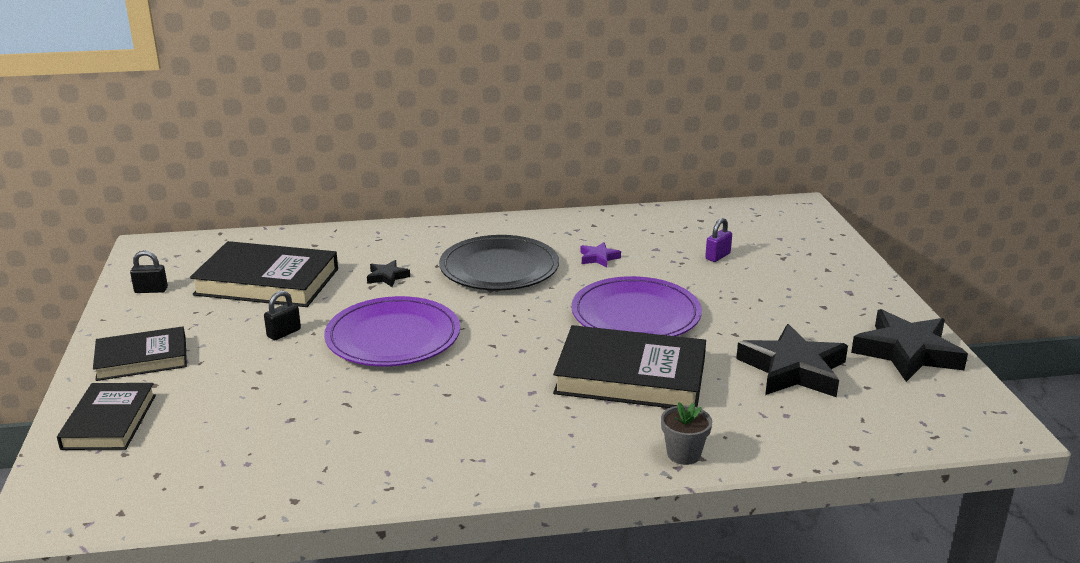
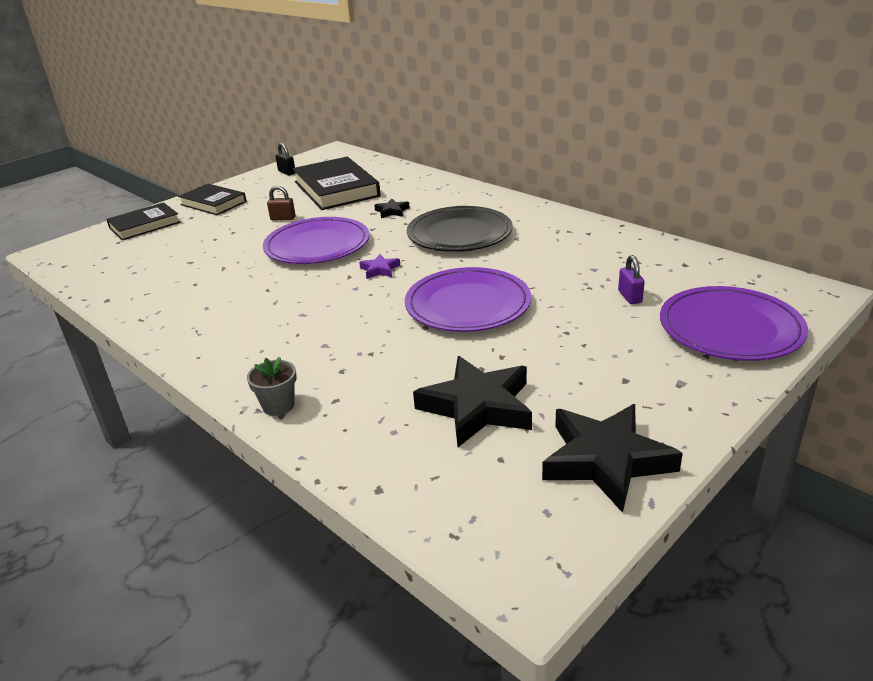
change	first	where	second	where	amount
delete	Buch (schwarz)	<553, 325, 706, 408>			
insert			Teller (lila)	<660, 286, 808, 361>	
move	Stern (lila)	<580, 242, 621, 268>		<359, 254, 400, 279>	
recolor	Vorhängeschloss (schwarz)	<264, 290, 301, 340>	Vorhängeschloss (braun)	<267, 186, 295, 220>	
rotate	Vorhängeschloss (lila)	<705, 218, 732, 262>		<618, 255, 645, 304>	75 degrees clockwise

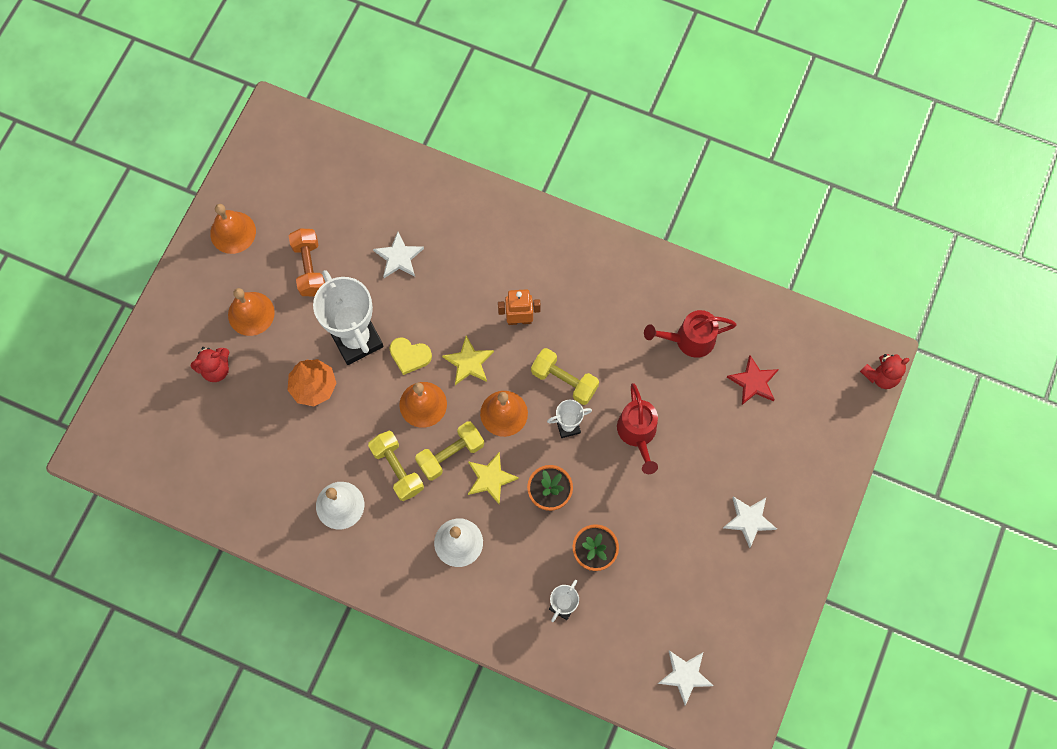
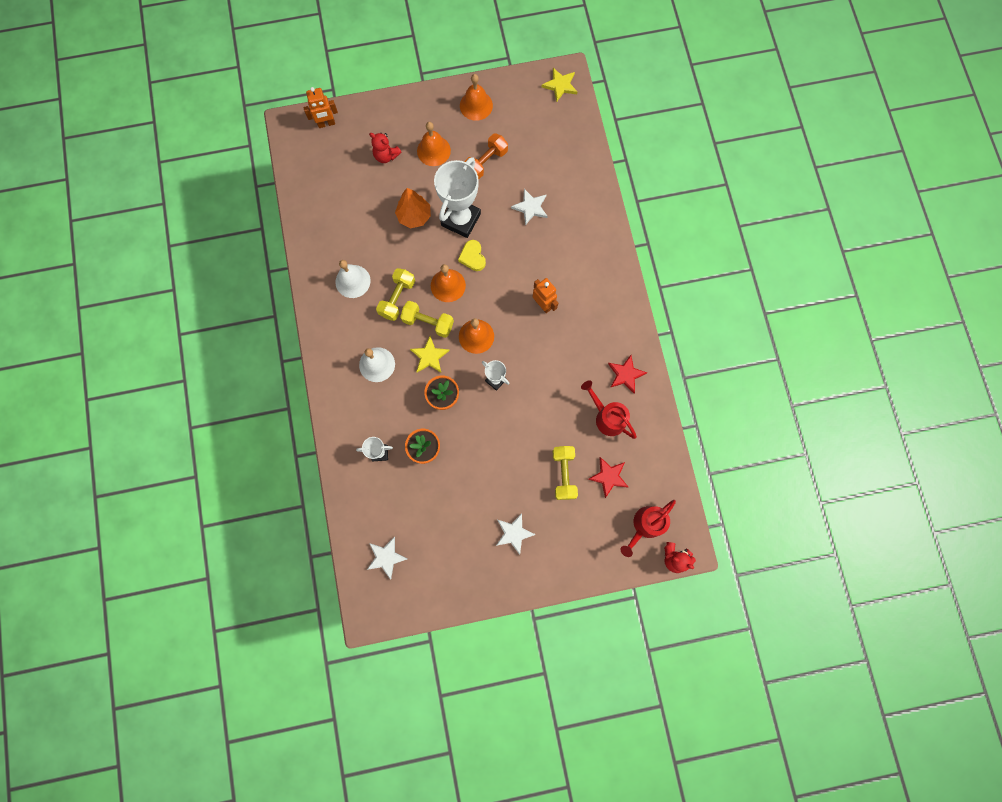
change	first	where	second	where	amount
insert			Roboter (orange)	<304, 87, 338, 128>	
insert			Stern (rot)	<608, 355, 647, 393>	
move	Stern (gelb)	<442, 336, 494, 385>		<542, 68, 577, 102>	
move	Hantel (gelb)	<531, 348, 599, 405>		<552, 446, 578, 500>	
move	Gießkanne (rot)	<617, 383, 658, 474>		<621, 500, 676, 557>	

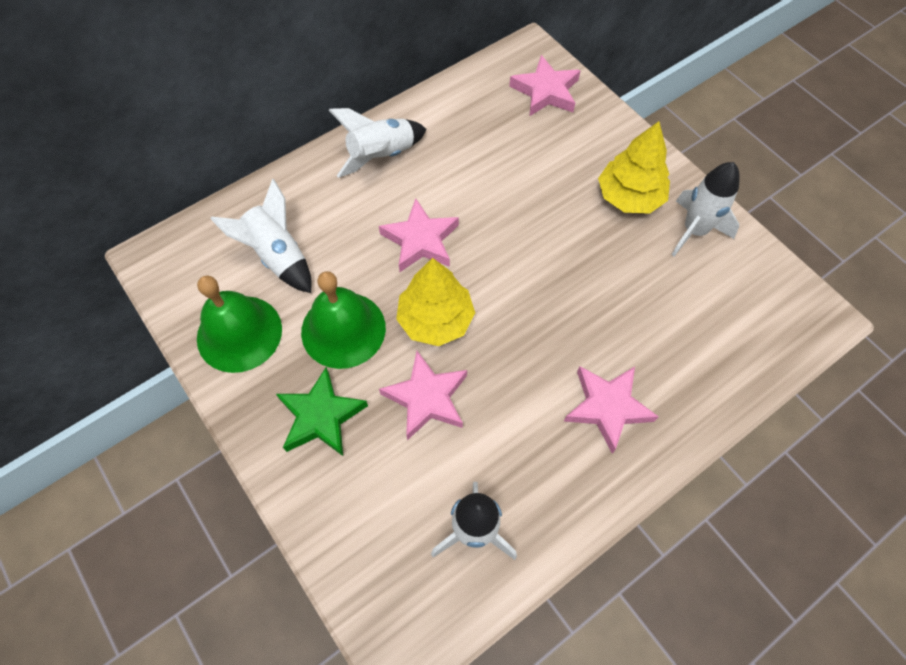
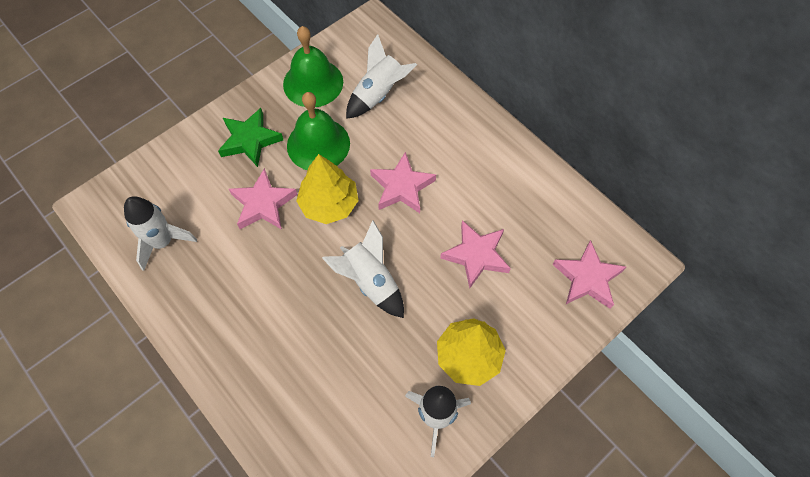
change	first	where	second	where	amount
move	Rakete (weiß)	<329, 108, 426, 178>		<322, 220, 404, 318>	
move	Stern (rosa)	<564, 366, 659, 454>		<440, 220, 511, 288>	

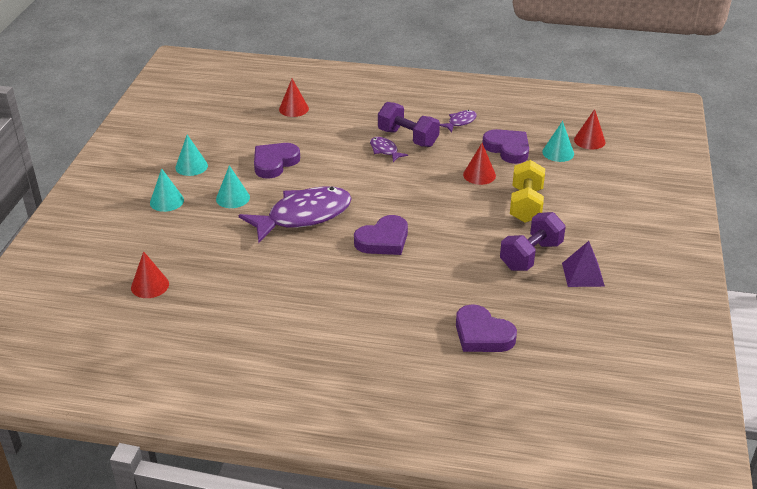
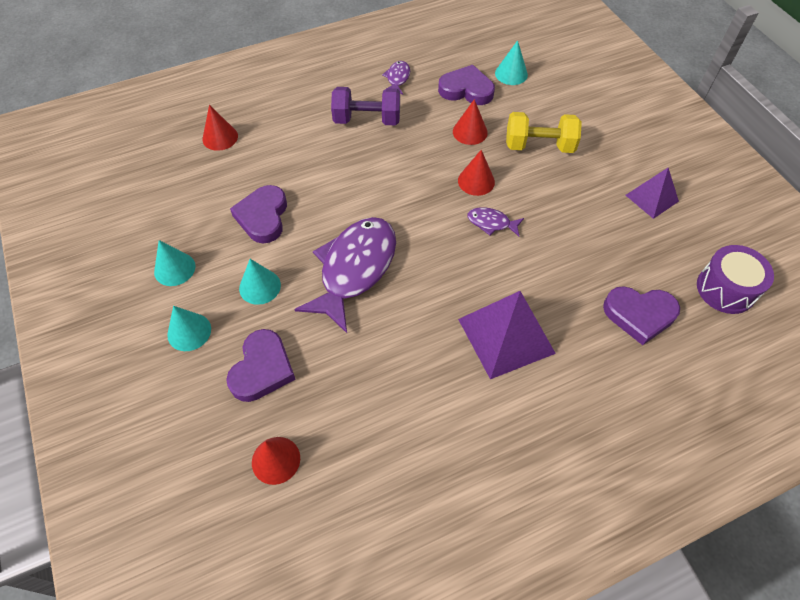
change	first	where	second	where	amount
delete	Hantel (lila)	<500, 212, 566, 271>			
insert			Pyramide (lila)	<458, 291, 556, 379>	
insert			Trommel (lila)	<697, 245, 774, 314>	
move	Herz (lila)	<354, 215, 408, 255>		<226, 329, 296, 402>	
move	Fisch (lila)	<370, 137, 408, 162>		<468, 207, 524, 236>	
move	Kegel (rot)	<574, 109, 605, 149>		<458, 150, 495, 196>	
rotate	Hantel (gelb)	<510, 160, 545, 223>		<506, 112, 582, 153>	60 degrees counterclockwise

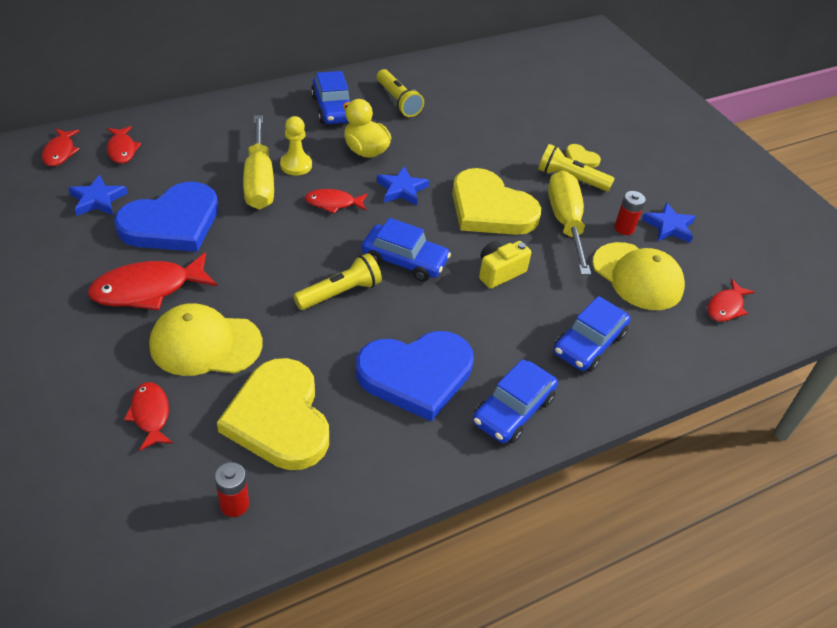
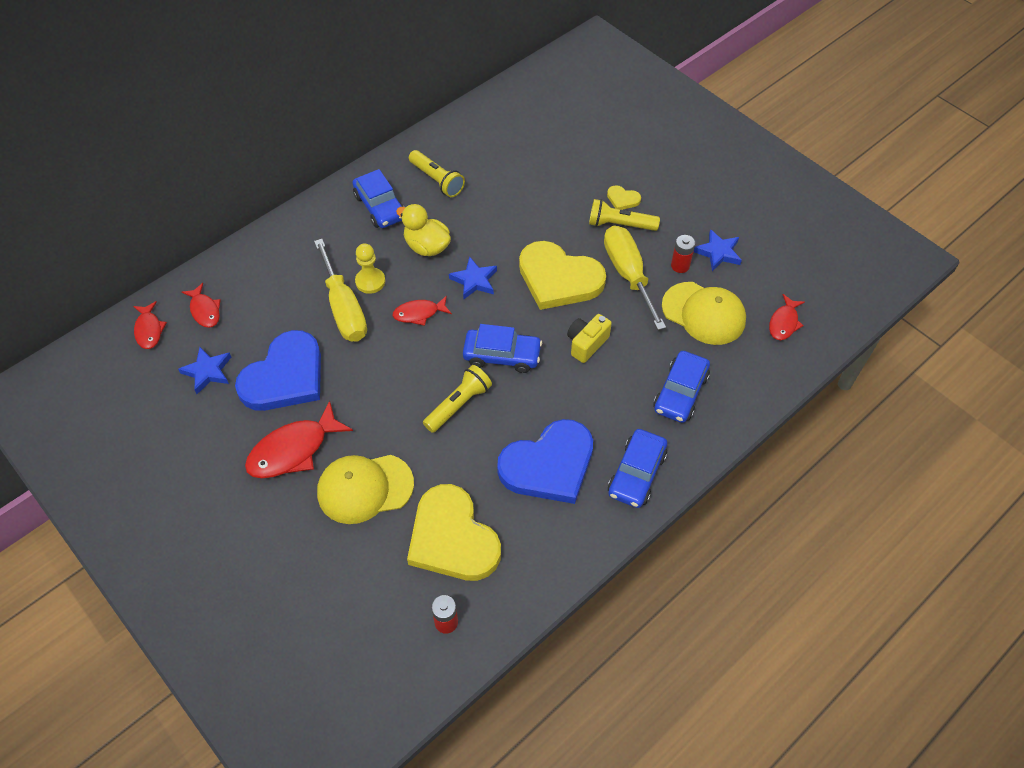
change	first	where	second	where	amount
delete	Fisch (rot)	<124, 382, 173, 451>			

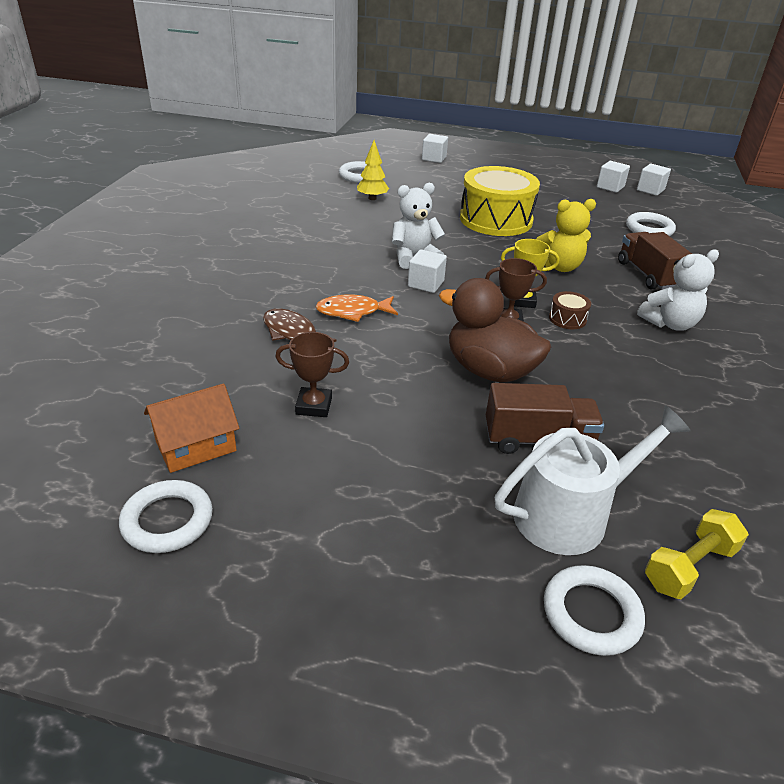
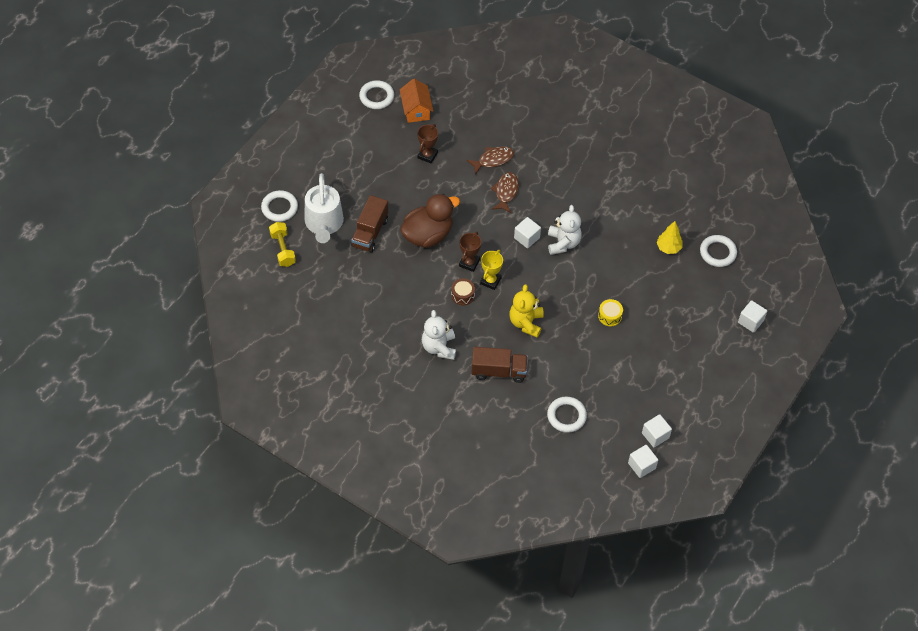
change	first	where	second	where	amount
recolor	Fisch (orange)	<316, 294, 398, 322>	Fisch (braun)	<491, 172, 519, 213>	
resize	Trommel (gelb)	<460, 166, 540, 236>		<598, 299, 623, 326>	x0.40

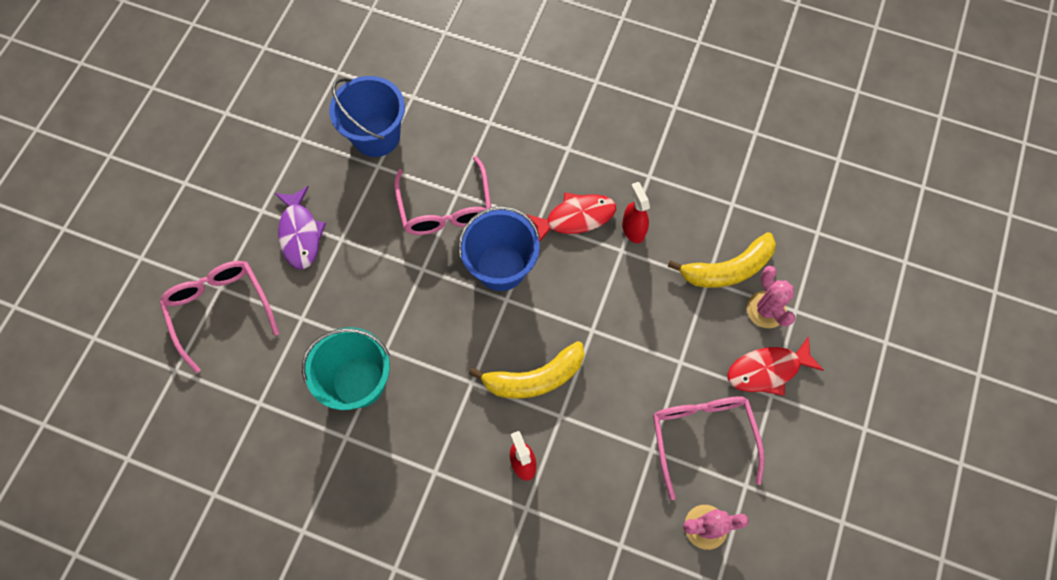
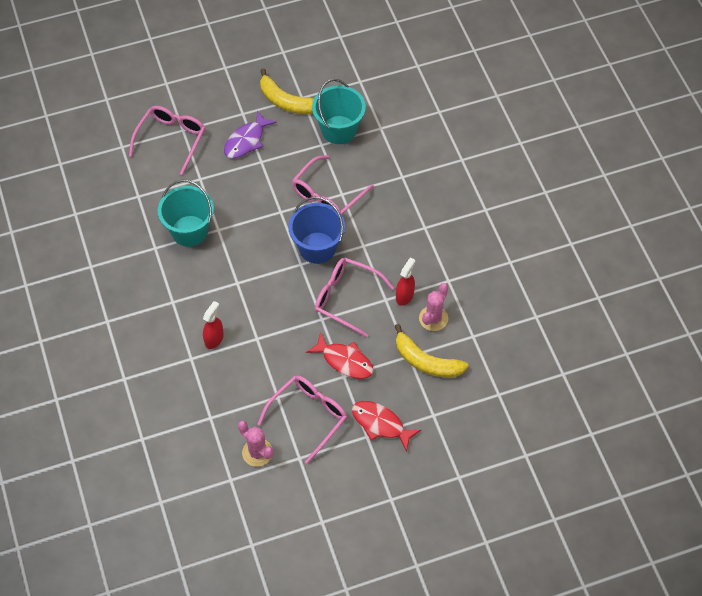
change	first	where	second	where	amount
insert			Brille (rosa)	<315, 258, 394, 337>	
move	Banane (gelb)	<469, 341, 584, 399>		<260, 69, 314, 114>	
move	Fisch (rot)	<526, 192, 616, 242>		<306, 332, 374, 379>	
move	Kaktus (rosa)	<747, 266, 795, 328>		<419, 283, 448, 331>	
recolor	Eimer (blau)	<329, 76, 405, 157>	Eimer (türkis)	<312, 79, 366, 144>	

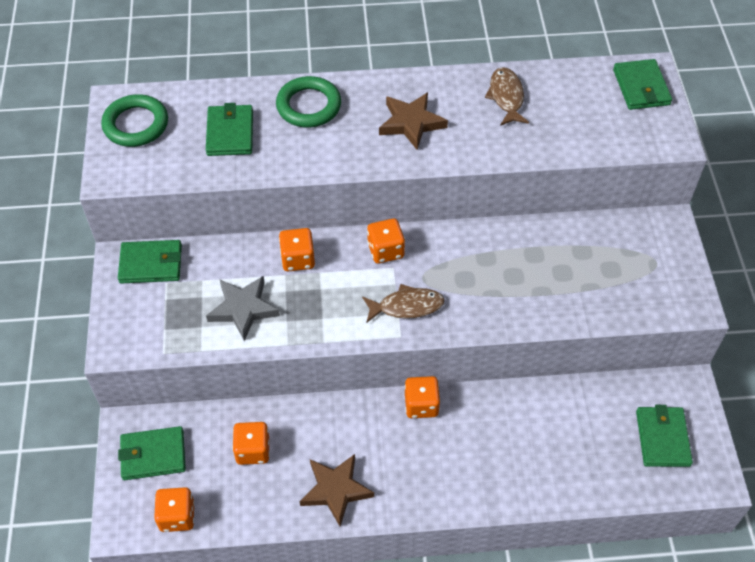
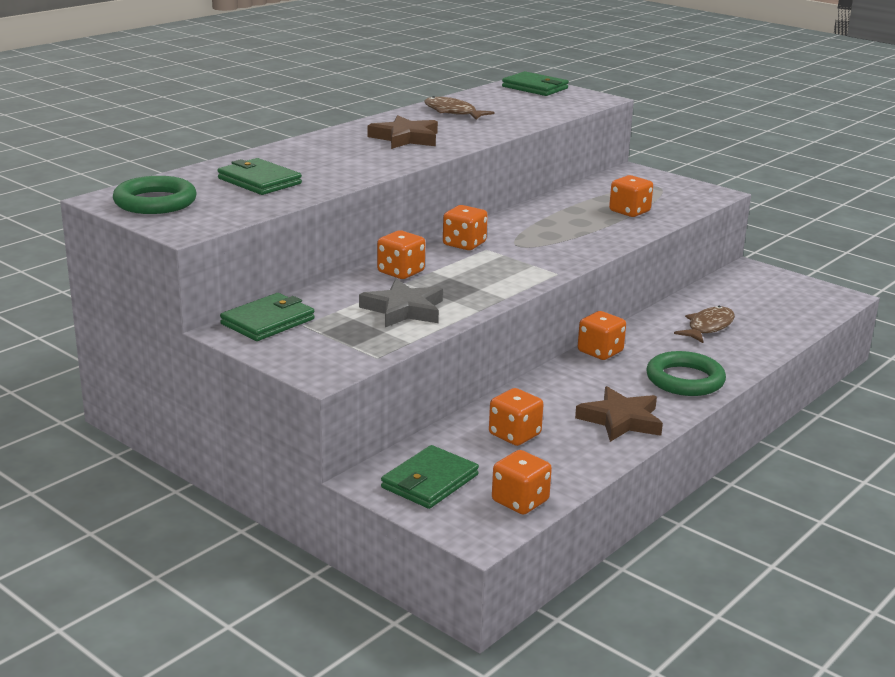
change	first	where	second	where	amount
delete	Geldbörse (grün)	<636, 405, 693, 467>			
insert			Spielwürfel (orange)	<609, 175, 653, 217>	
move	Ring (grün)	<276, 76, 341, 128>		<646, 351, 726, 396>	
move	Fisch (braun)	<362, 284, 445, 322>		<674, 306, 735, 343>	

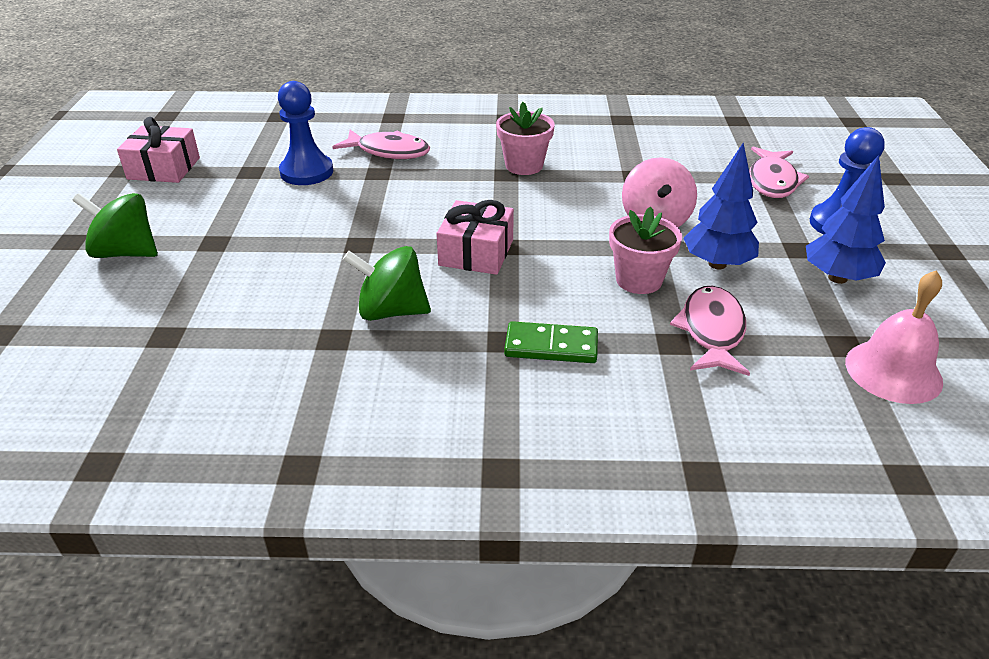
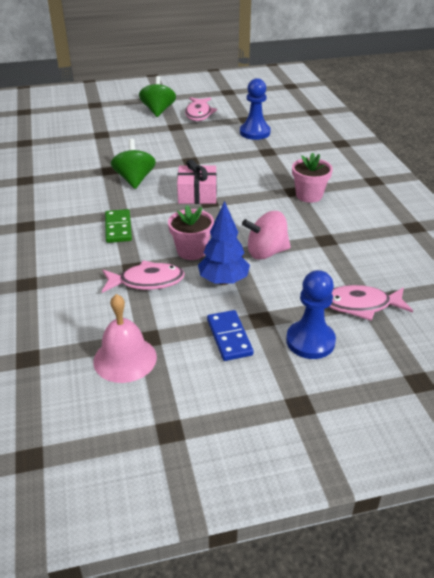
change	first	where	second	where	amount
delete	Geschenk (rosa)	<117, 117, 200, 183>			
move	Fisch (rosa)	<333, 130, 430, 159>		<185, 97, 217, 121>	
replace	Baum (blau)	<806, 155, 886, 284>	Dominostein (blau)	<207, 310, 254, 361>	

